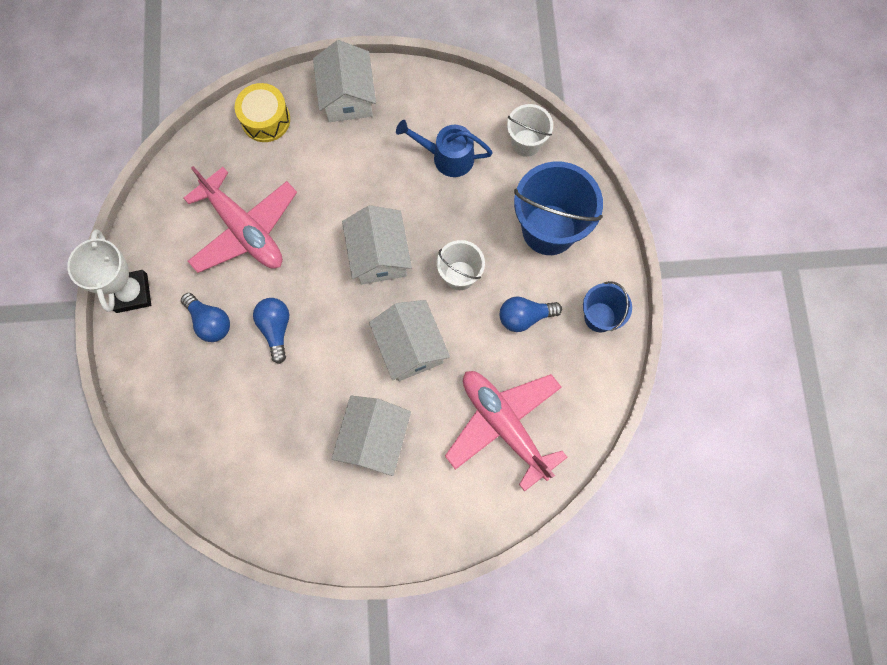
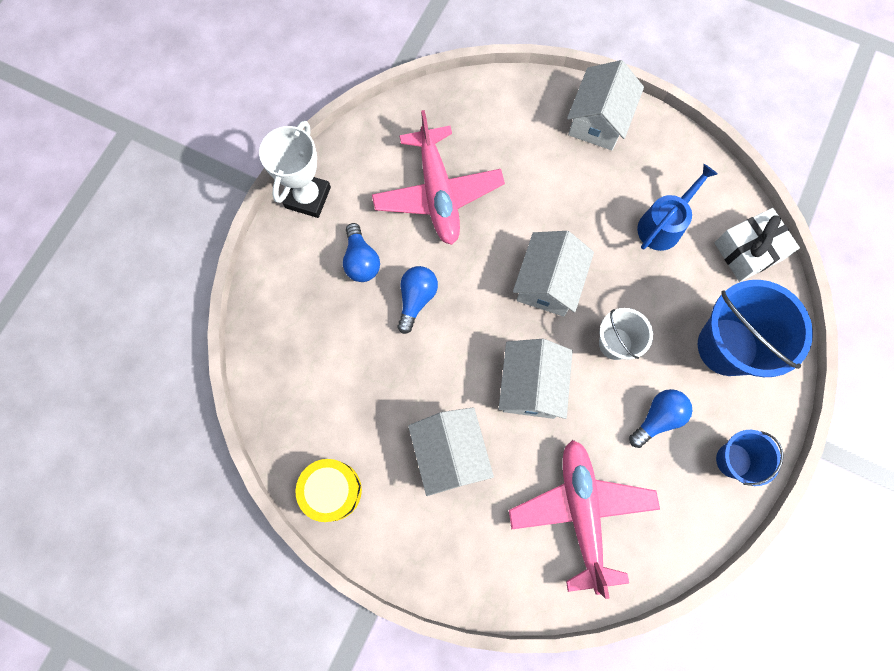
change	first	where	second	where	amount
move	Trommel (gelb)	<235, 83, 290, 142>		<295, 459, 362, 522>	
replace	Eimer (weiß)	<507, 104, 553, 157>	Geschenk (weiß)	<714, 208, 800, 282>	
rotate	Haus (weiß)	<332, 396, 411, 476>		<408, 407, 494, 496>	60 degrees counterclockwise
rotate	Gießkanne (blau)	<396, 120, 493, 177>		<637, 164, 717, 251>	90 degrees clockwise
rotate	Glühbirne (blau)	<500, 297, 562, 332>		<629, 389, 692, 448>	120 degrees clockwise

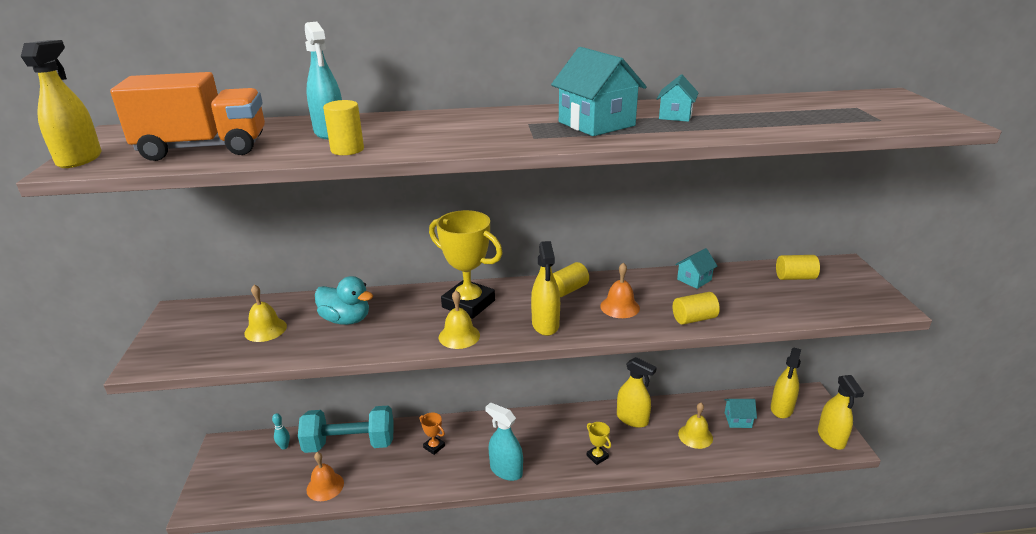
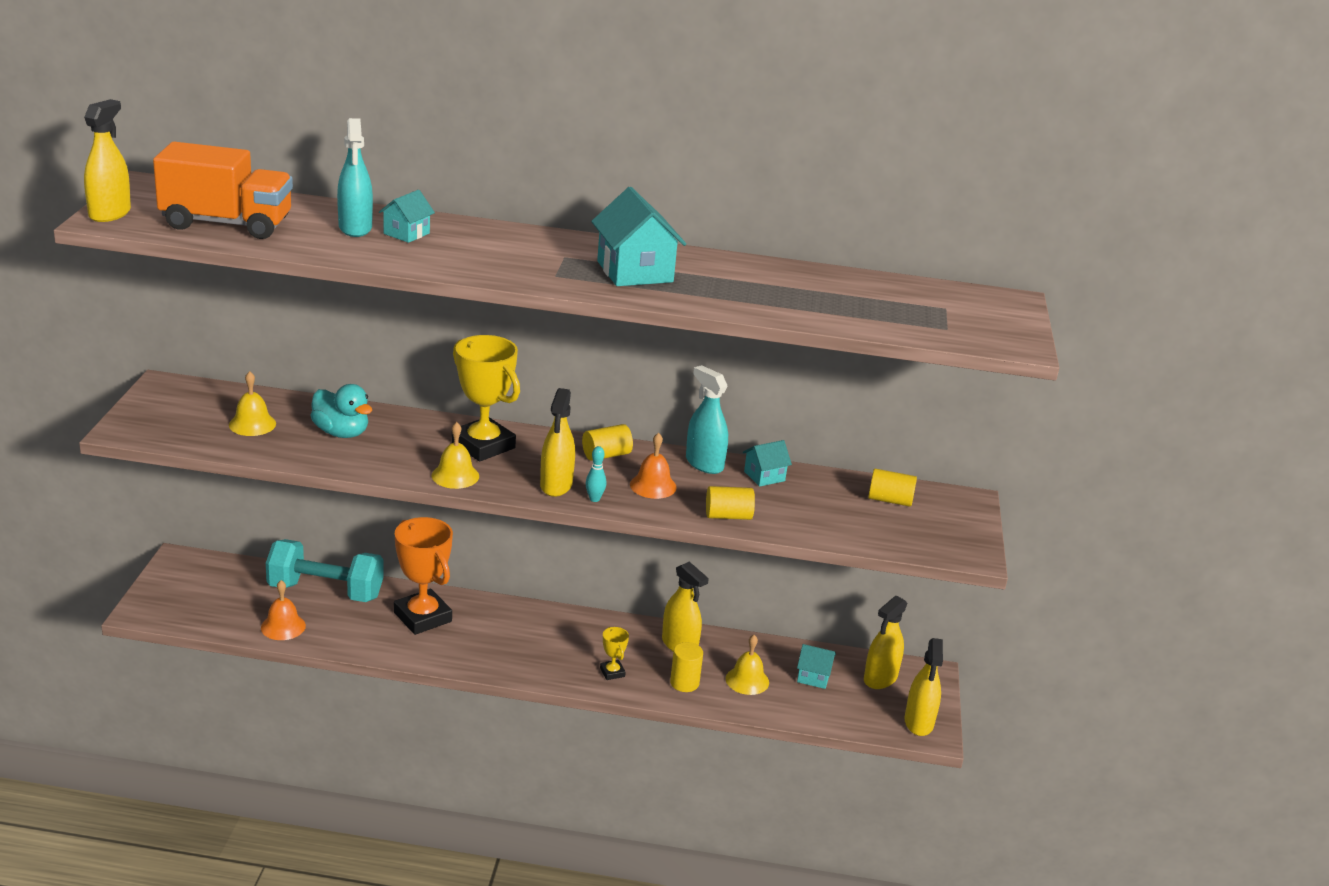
change	first	where	second	where	amount
move	Bowlingkegel (türkis)	<272, 413, 290, 449>		<586, 446, 606, 502>	
move	Vollzylinder (gelb)	<323, 100, 364, 155>		<670, 642, 703, 692>	
move	Sprühflasche (türkis)	<485, 402, 523, 481>		<686, 365, 728, 474>	
move	Haus (türkis)	<657, 75, 699, 122>		<379, 190, 435, 243>	
resize	Pokal (orange)	<420, 412, 445, 455>		<394, 517, 453, 635>	x2.21

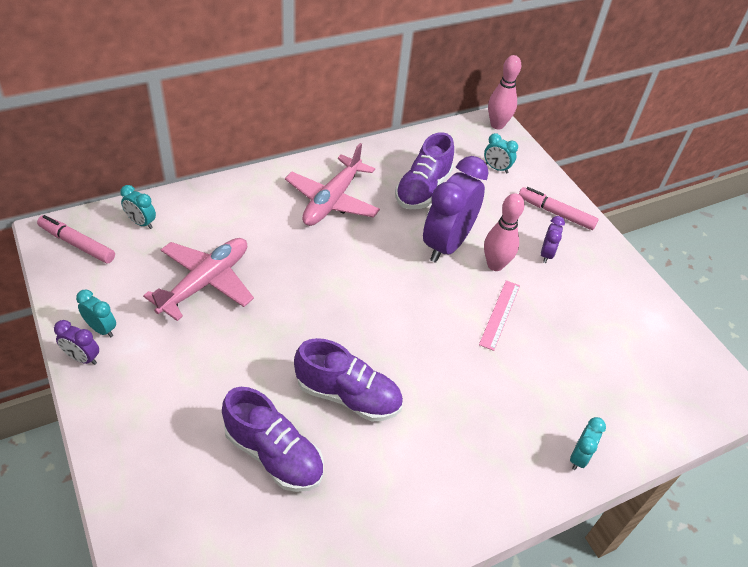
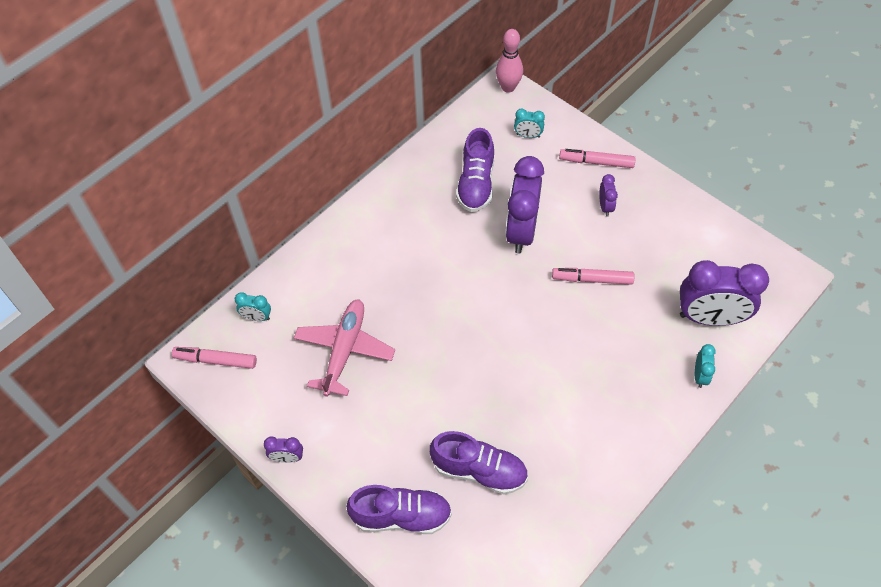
change	first	where	second	where	amount
delete	Wecker (türkis)	<76, 290, 116, 337>			
delete	Flugzeug (rosa)	<285, 143, 380, 226>			
delete	Bowlingkegel (rosa)	<484, 193, 525, 271>			
insert			Wecker (lila)	<680, 260, 769, 326>	
move	Schuh (lila)	<294, 338, 403, 421>		<346, 485, 452, 534>	
replace	Lineal (rosa)	<479, 280, 520, 351>	Filzstift (rosa)	<552, 268, 634, 285>	

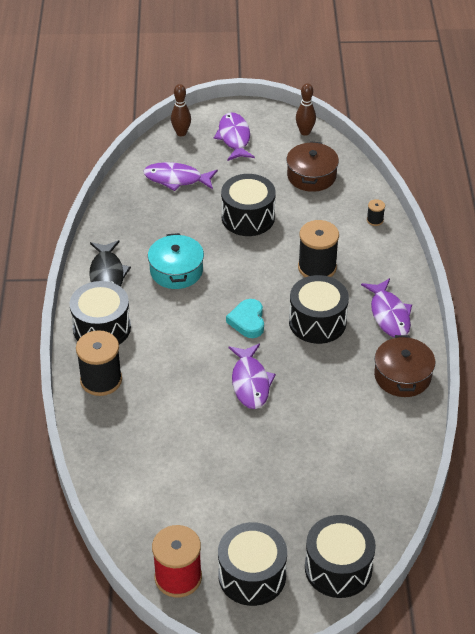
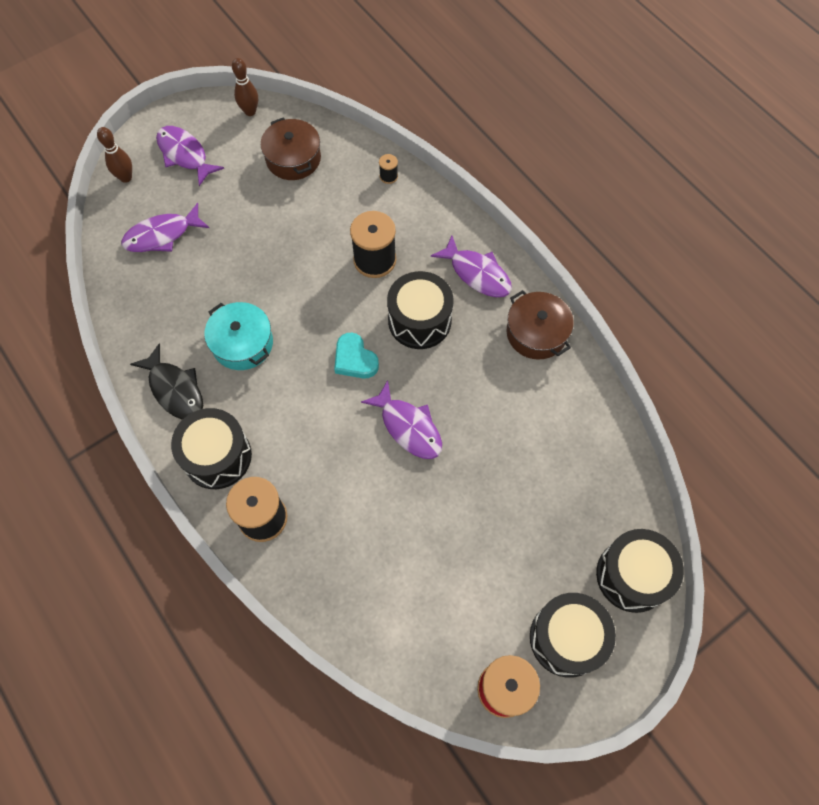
change	first	where	second	where	amount
delete	Trommel (schwarz)	<221, 174, 276, 236>			

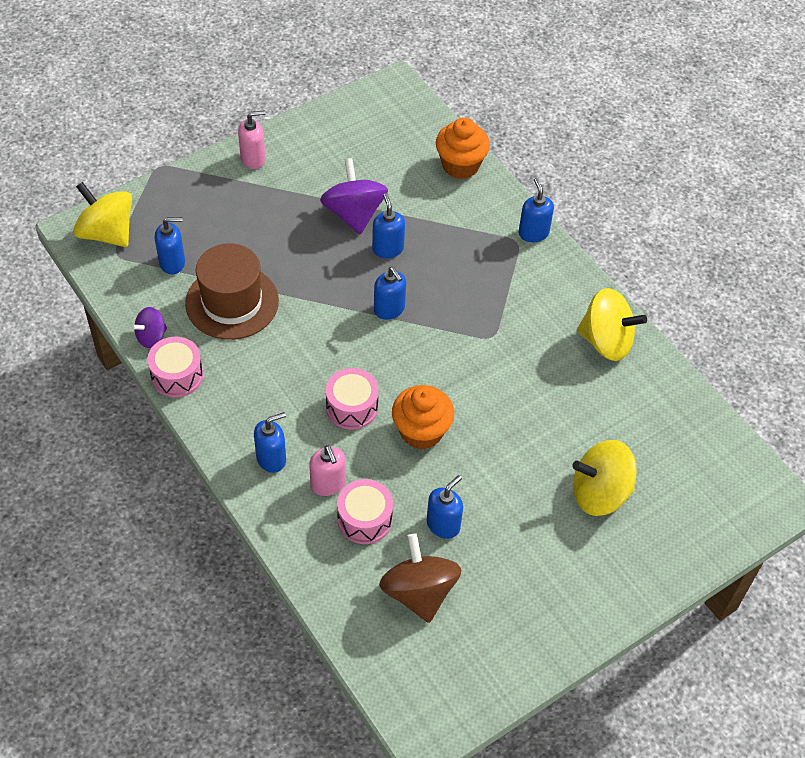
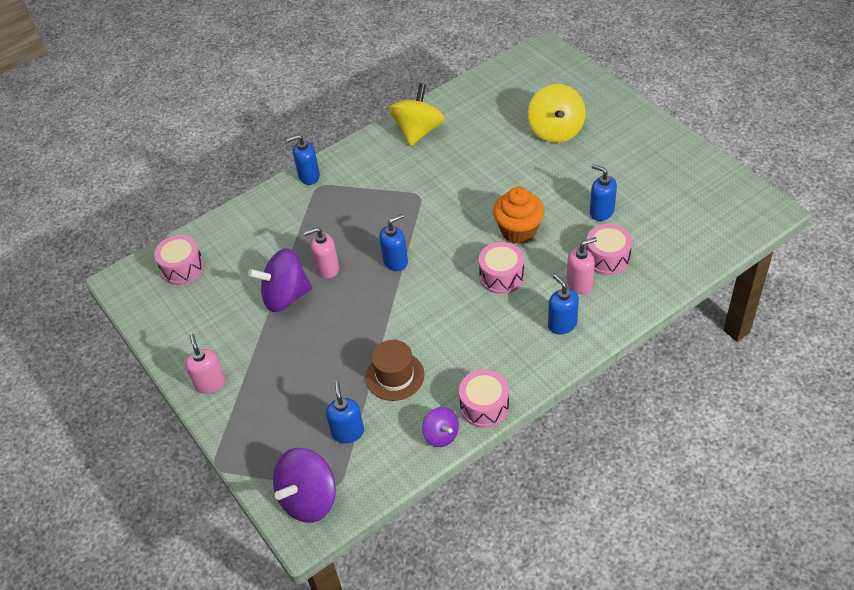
change	first	where	second	where	amount
delete	Kreisel (braun)	<379, 533, 462, 623>			
delete	Muffin (orange)	<436, 118, 490, 179>			
insert			Trommel (rosa)	<154, 235, 204, 285>	
recolor	Kreisel (gelb)	<73, 182, 132, 247>	Kreisel (lila)	<273, 448, 336, 523>	
recolor	Seifenspender (blau)	<372, 193, 405, 258>	Seifenspender (rosa)	<303, 227, 339, 278>	
resize	Hut (braun)	<185, 243, 279, 340>		<366, 340, 425, 401>	x0.66

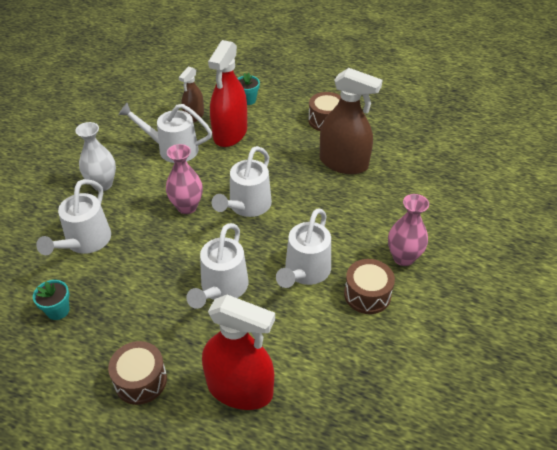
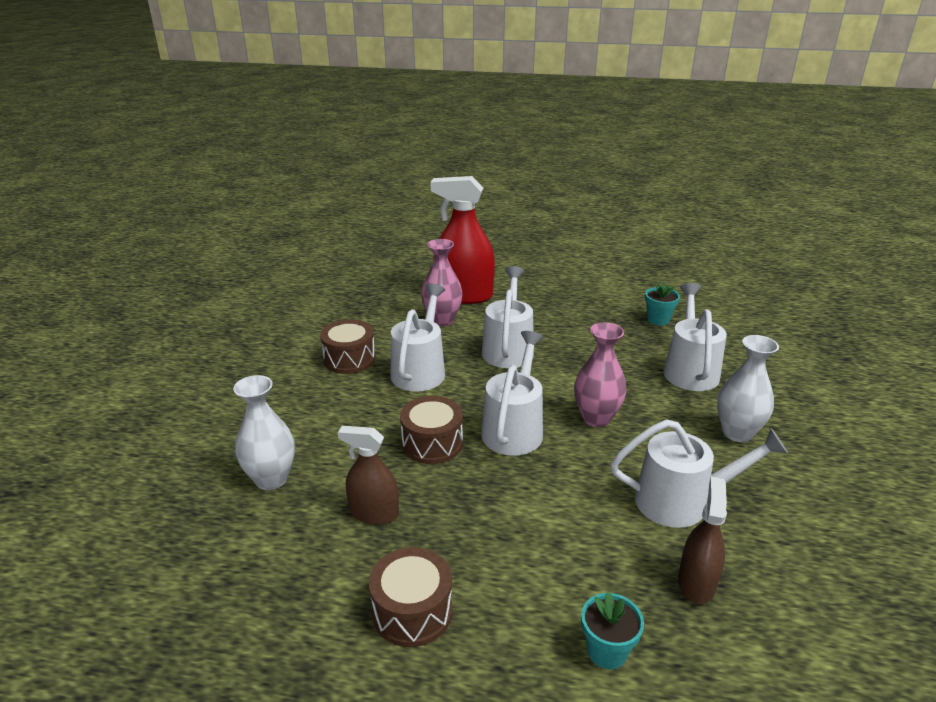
change	first	where	second	where	amount
delete	Sprühflasche (rot)	<208, 40, 247, 147>			
insert			Vase (weiß)	<233, 375, 295, 490>	
move	Trommel (braun)	<108, 341, 167, 405>		<400, 396, 463, 464>	
move	Vase (rosa)	<388, 194, 429, 266>		<421, 239, 463, 326>	
resize	Sprühflasche (braun)	<320, 68, 383, 174>		<338, 426, 399, 525>	x0.56

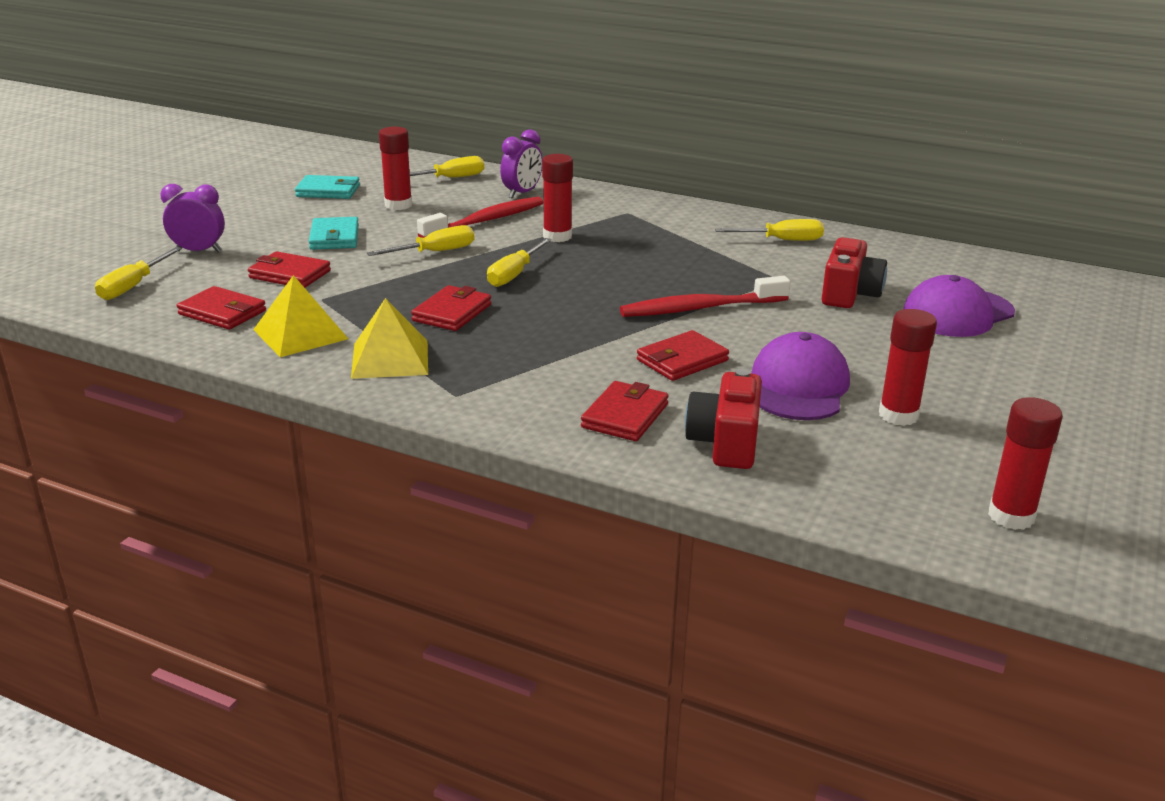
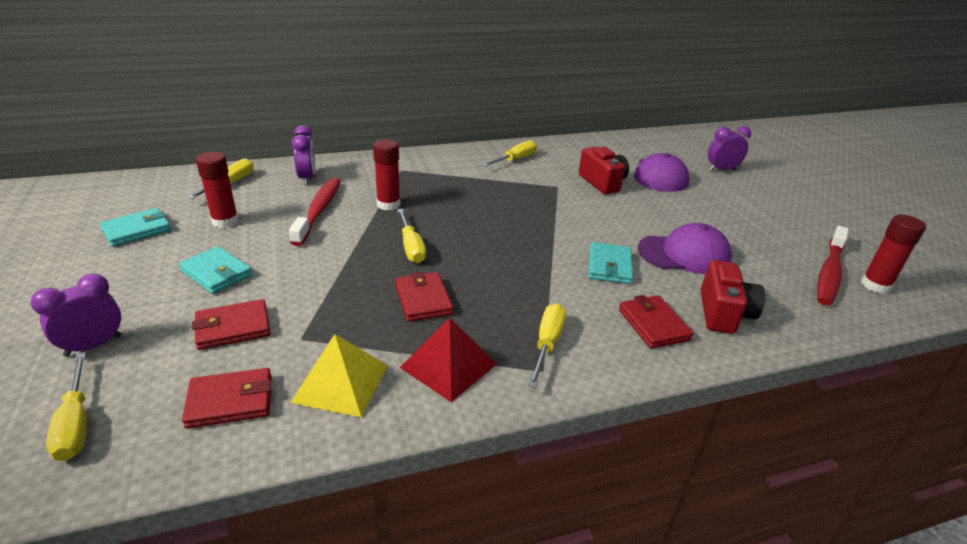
change	first	where	second	where	amount
delete	Klebestift (rot)	<879, 309, 937, 426>			
insert			Wecker (lila)	<708, 126, 751, 171>	
move	Schraubenzieher (gelb)	<367, 225, 474, 256>		<528, 303, 566, 388>	
move	Zahnbürste (rot)	<620, 276, 790, 317>		<817, 226, 849, 306>	
recolor	Pyramide (gelb)	<351, 298, 428, 379>	Pyramide (rot)	<400, 318, 497, 402>	
recolor	Geldbörse (rot)	<637, 330, 729, 381>	Geldbörse (türkis)	<589, 242, 633, 284>	
rotate	Kamera (rot)	<685, 369, 762, 469>		<701, 260, 765, 334>	135 degrees counterclockwise
rotate	Kappe (lila)	<751, 332, 850, 420>		<638, 223, 732, 274>	120 degrees clockwise

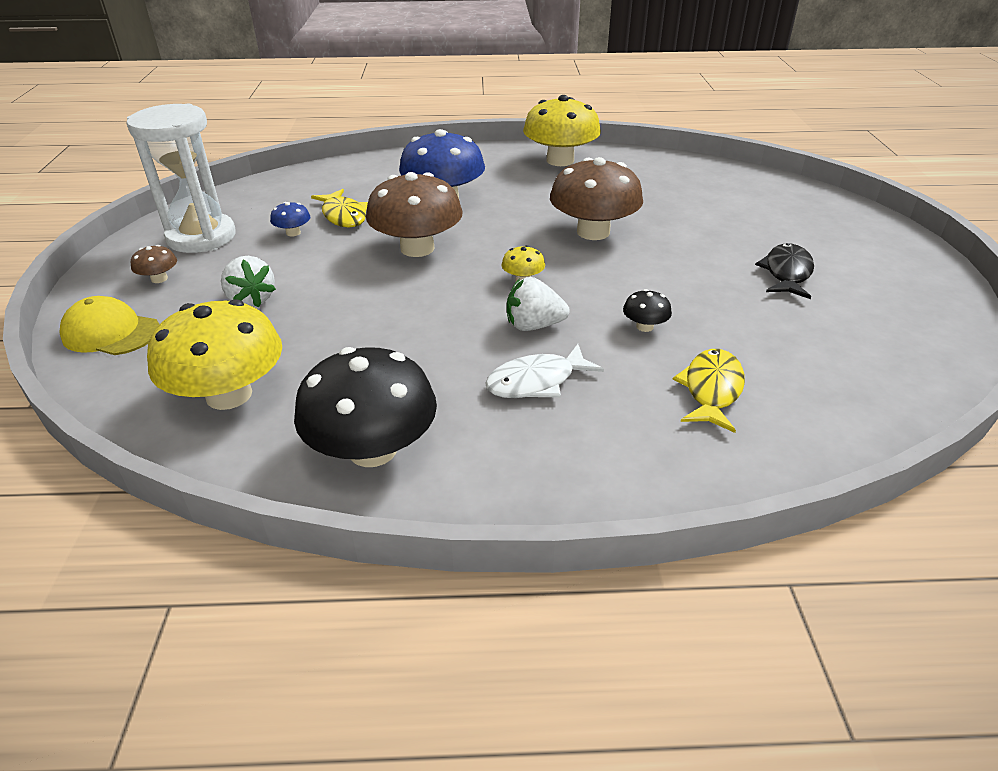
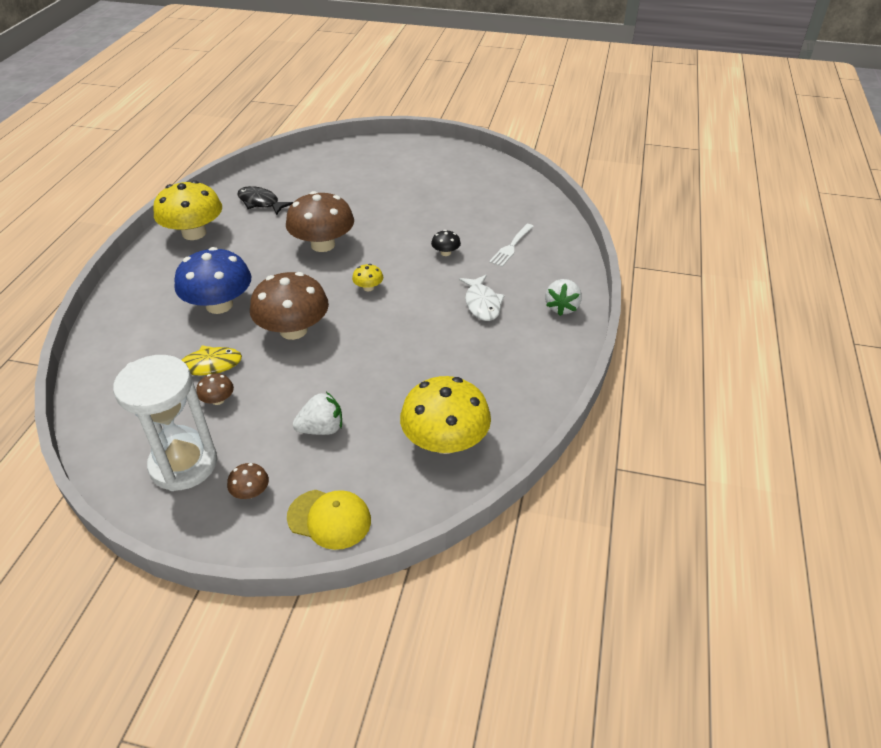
change	first	where	second	where	amount
delete	Pilz (schwarz)	<294, 347, 437, 467>			
move	Erdbeere (weiß)	<507, 277, 570, 331>		<545, 279, 582, 316>	
move	Fisch (schwarz)	<755, 243, 814, 299>		<237, 186, 293, 215>	
replace	Fisch (gelb)	<672, 349, 745, 433>	Gabel (weiß)	<489, 224, 534, 267>	
recolor	Pilz (blau)	<270, 202, 310, 237>	Pilz (braun)	<196, 373, 234, 405>	
rotate	Kappe (gelb)	<59, 296, 159, 355>		<287, 490, 371, 550>	105 degrees counterclockwise

